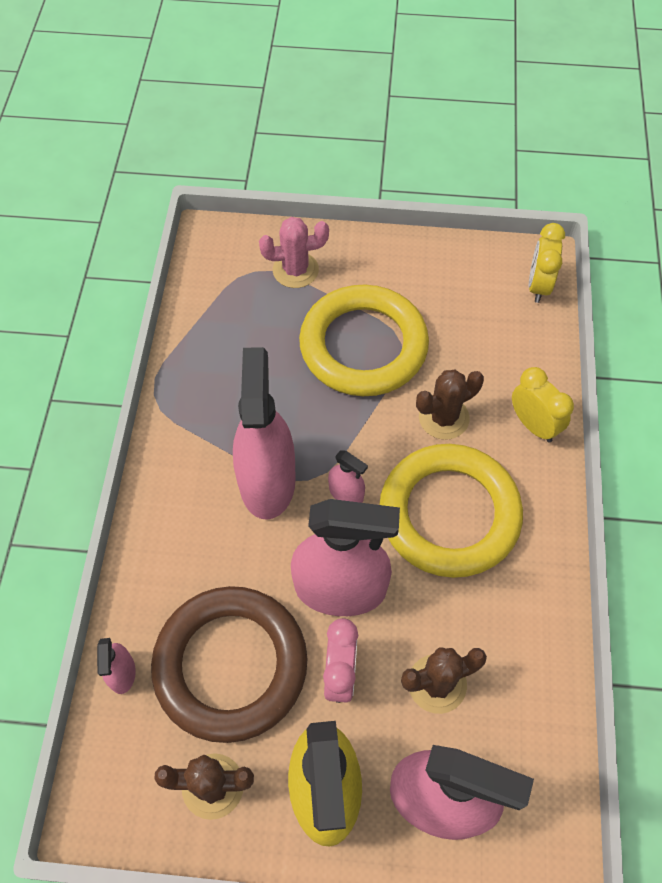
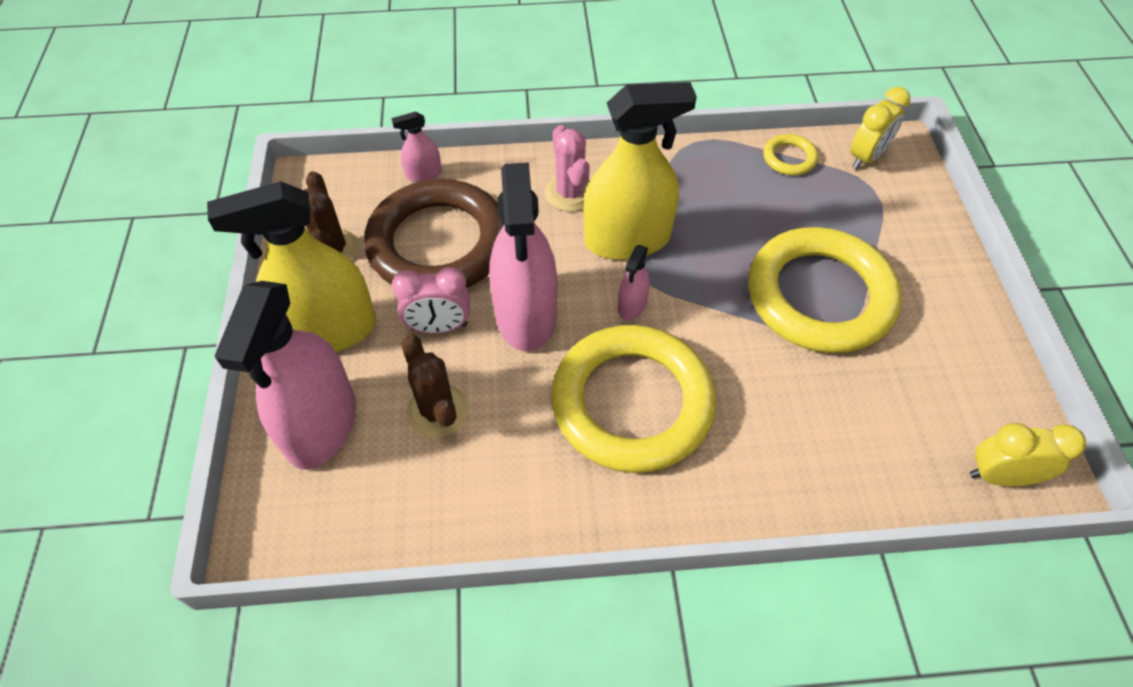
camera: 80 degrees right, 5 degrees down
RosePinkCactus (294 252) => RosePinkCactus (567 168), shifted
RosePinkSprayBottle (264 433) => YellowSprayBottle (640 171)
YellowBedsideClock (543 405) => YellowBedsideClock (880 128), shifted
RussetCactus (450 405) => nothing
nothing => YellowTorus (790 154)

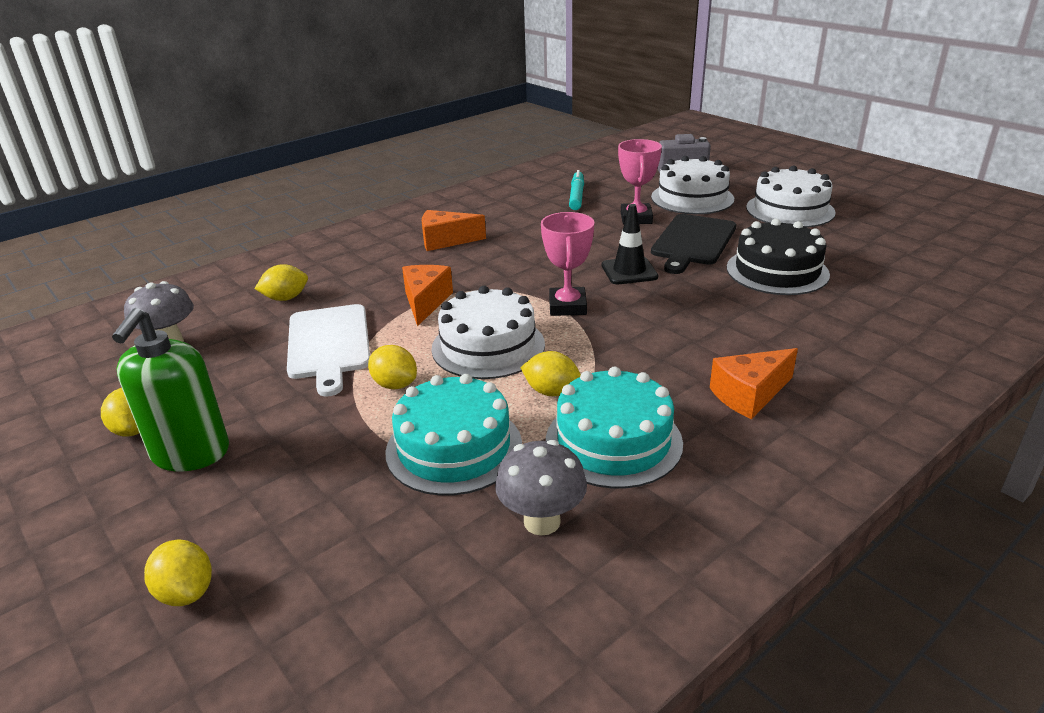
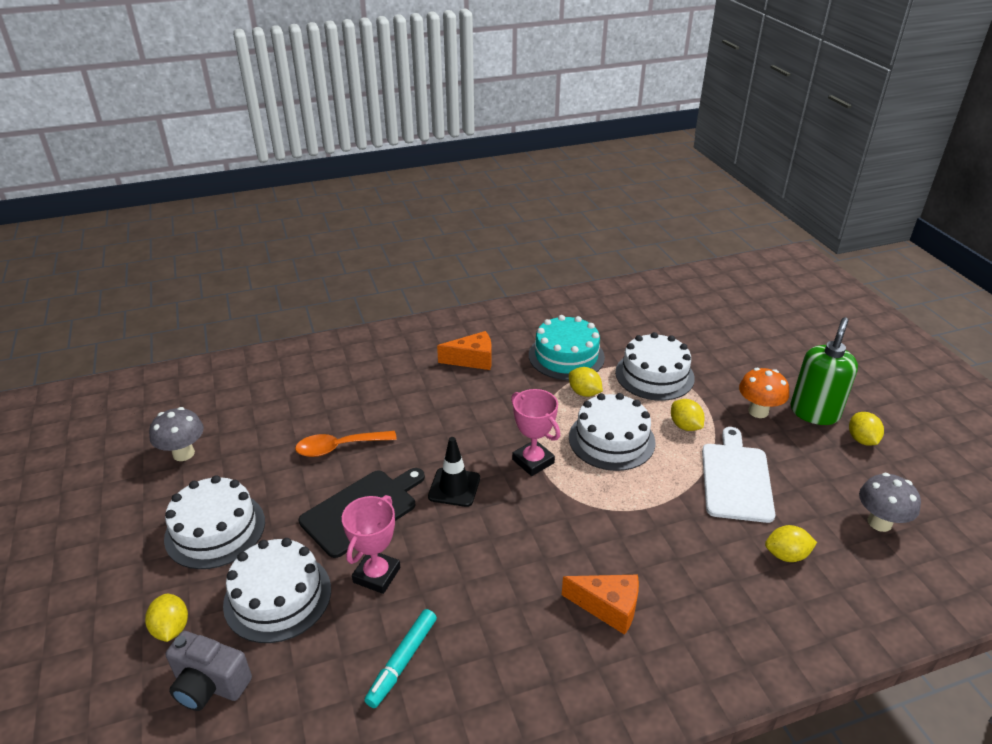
camera: 160 degrees left, 5 degrees up
RosePinkTrophy (567 264) => RosePinkTrophy (535 432), 60 degrees counterclockwise
EbonyCake (778 257) => BrightOrangeTeaspoon (346 444)
BrightOrangeCheeseWedge (427 295) => nothing
AquaCake (453 435) => PureWhiteCake (655 366)
GreyToadstool (541 488) => GreyToadstool (176 434), shifted
YellowCitrusFruit (178 572) => YellowCitrusFruit (166 618), shifted
nothing => BrightOrangeToadstool (764 393)

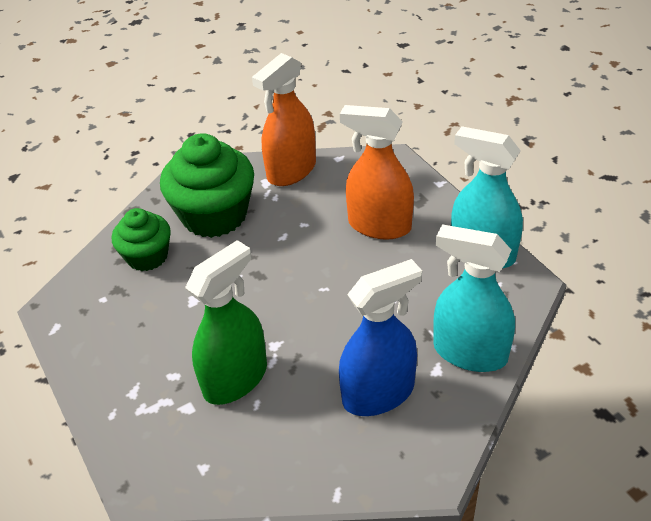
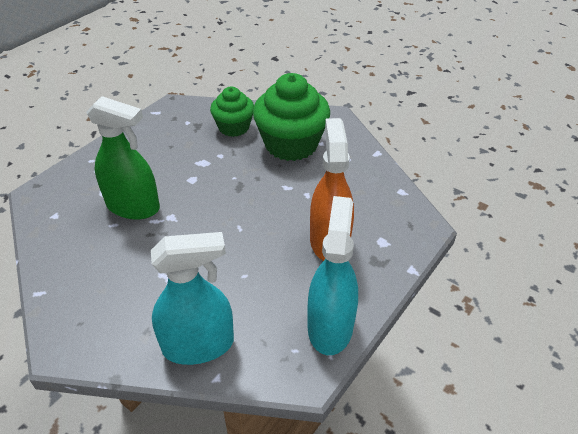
camera: 65 degrees right, 0 degrees up
BrightOrangeSprayBottle (284 119) => nothing
AquaSprayBottle (474 298) => AquaSprayBottle (192 298), 75 degrees clockwise
CobaltSprayBottle (380 337) => nothing

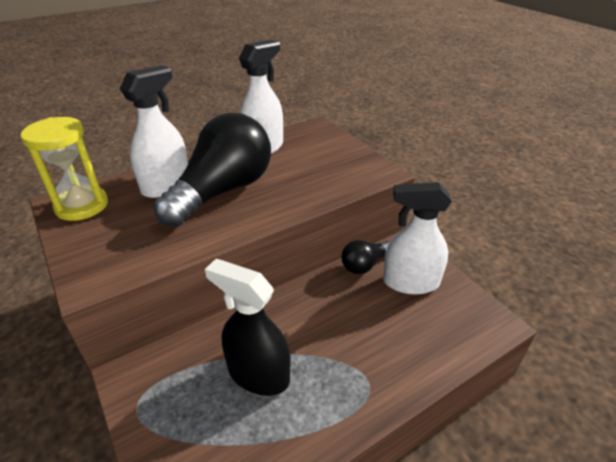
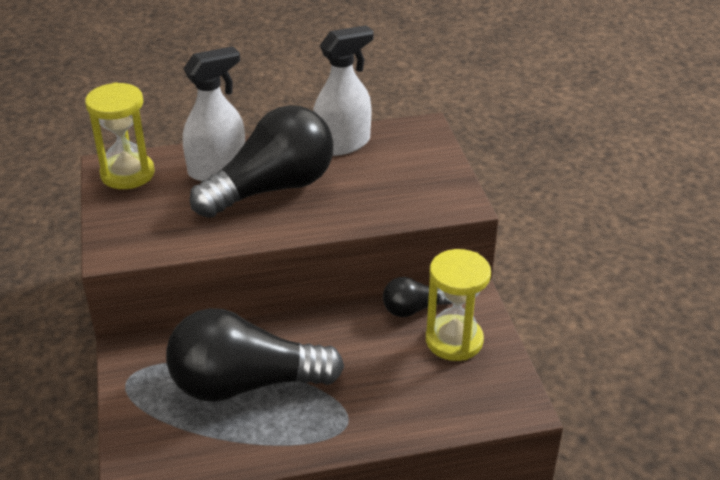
camera: 20 degrees right, 0 degrees up
PureWhiteSprayBottle (417 238) => YellowSandglass (458 305)
EbonySprayBottle (248 327) => EbonyLightbulb (255 355)

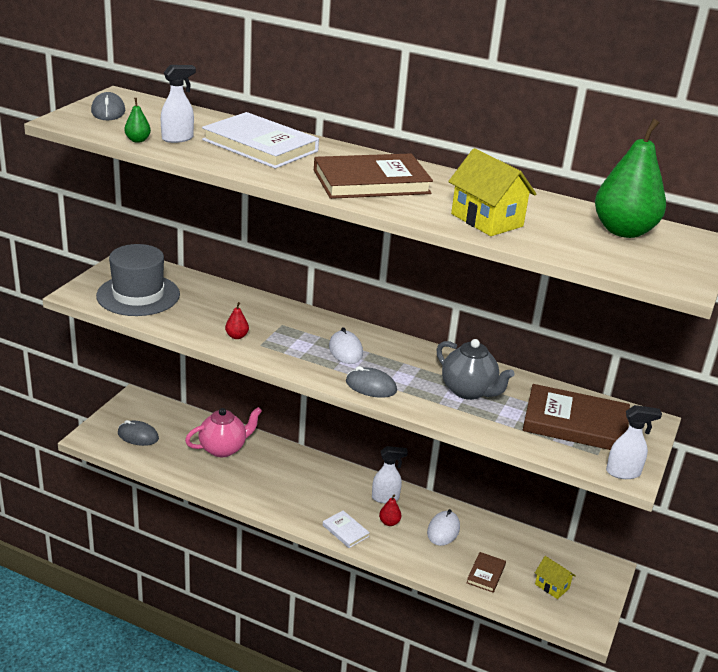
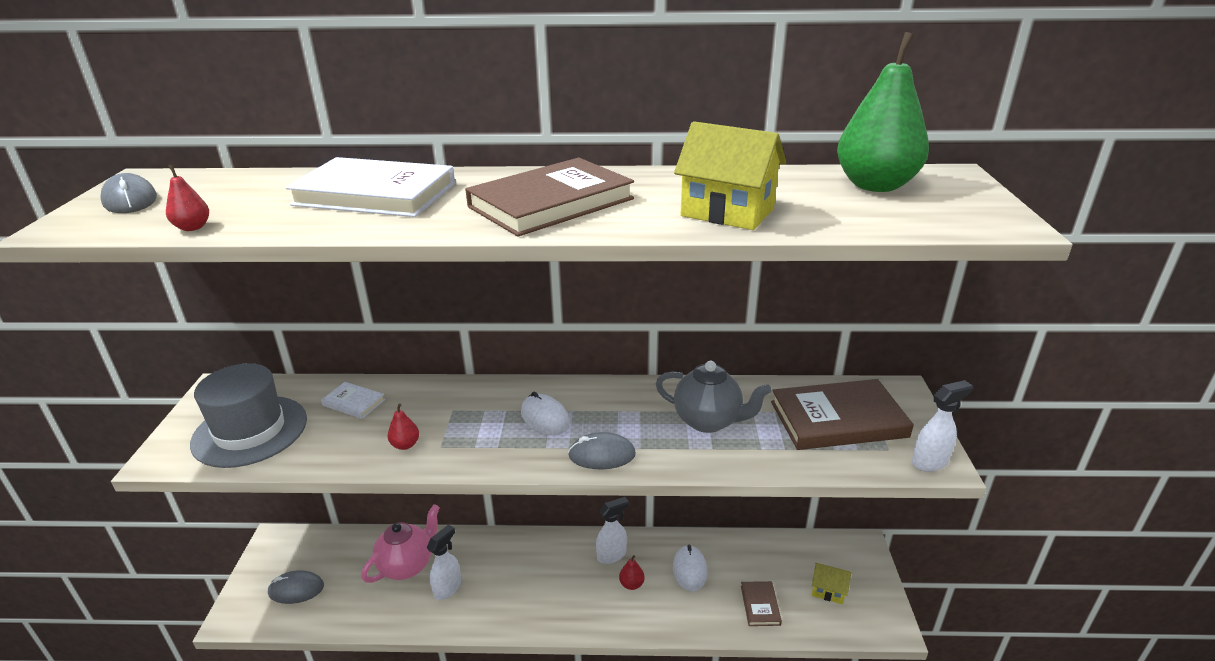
camera: 20 degrees left, 0 degrees up
PureWhiteSprayBottle (178 104) => PureWhiteSprayBottle (444 562), shifted
LeafGreenPear (137 120) => ScarletPear (187 197)
PureWhiteHardcover (346 529) => PureWhiteHardcover (353 400), shifted

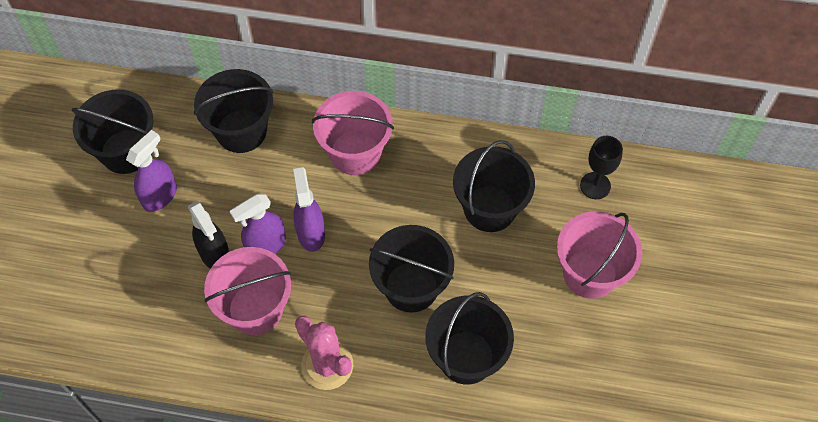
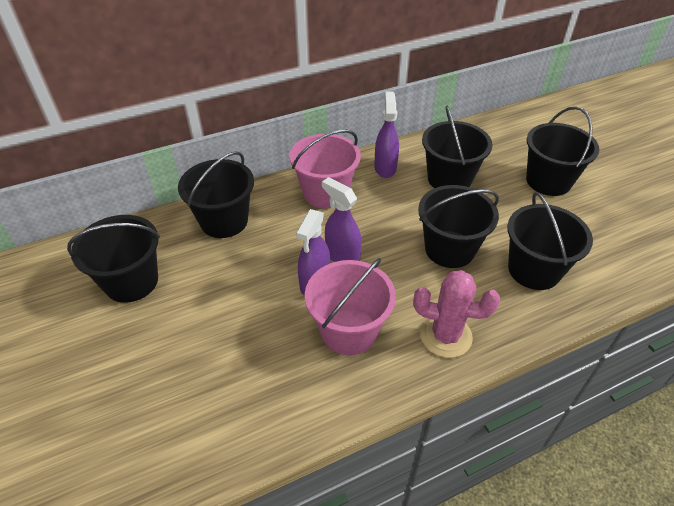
camera: 35 degrees left, 15 degrees down
VioletSprayBottle (151 171) => VioletSprayBottle (386 135), shifted
EbonyWineGlass (601 167) => nothing
EbonySprayBottle (208 234) => nothing
RosePinkPail (599 255) => EbonyPail (562 151)

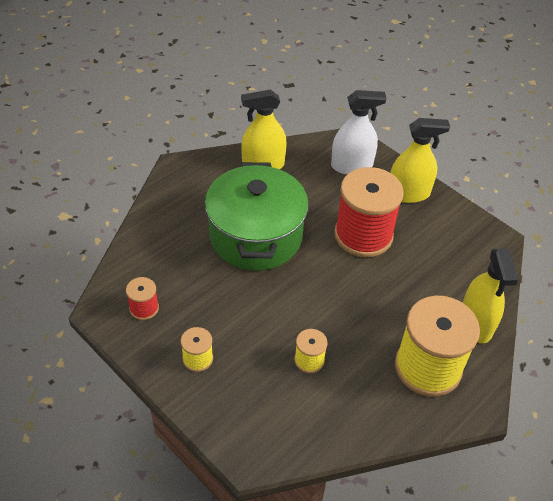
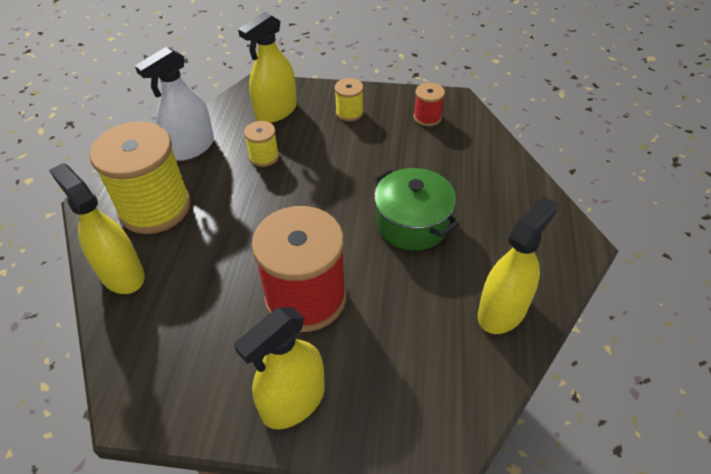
camera: 145 degrees right, 0 degrees up
PureWhiteSprayBottle (358 132) => PureWhiteSprayBottle (174 104), shifted
LeafGreenStockpot (257 216) => LeafGreenStockpot (416 209), x0.63
nothing => YellowSprayBottle (267 67)

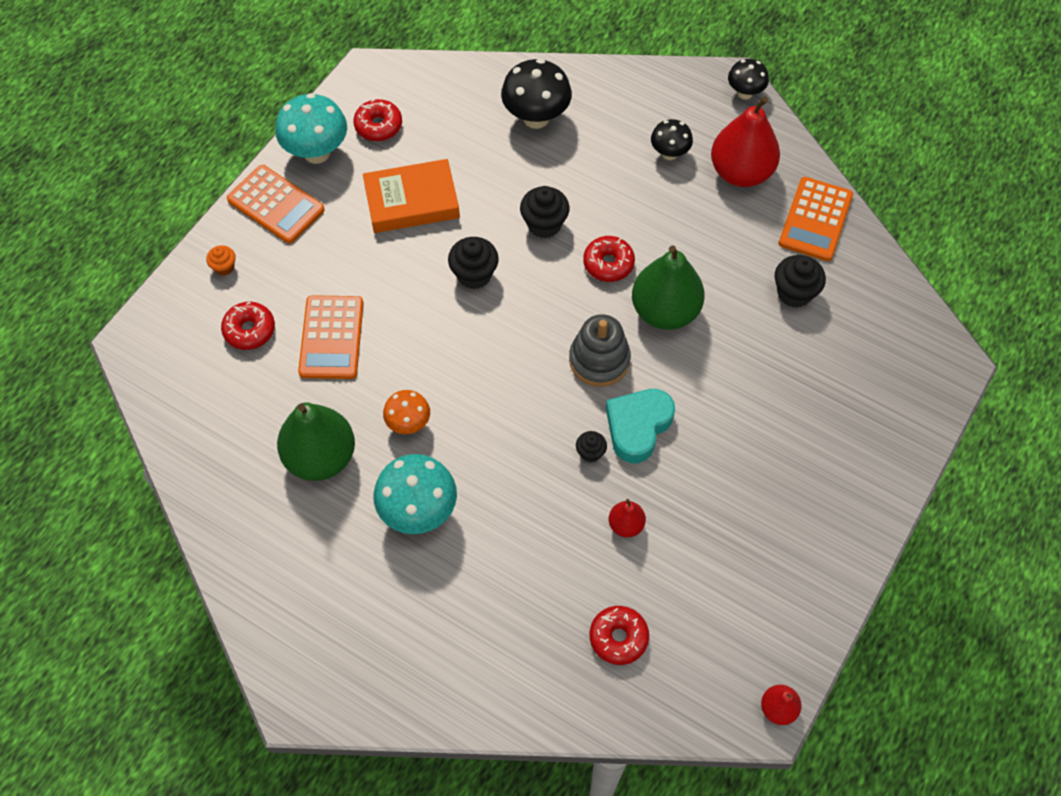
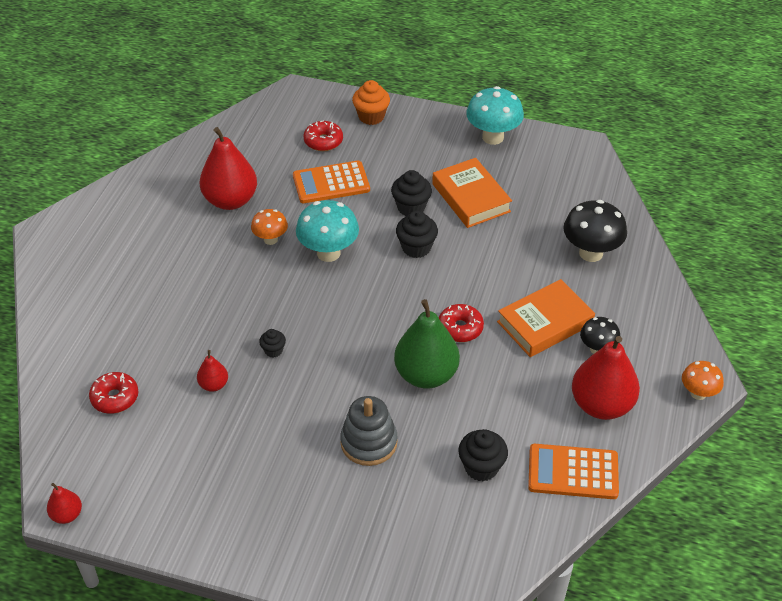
camera: 75 degrees right, 15 degrees down
EbonyToadstool (748 79) => BrightOrangeToadstool (703 380)
ScarletDoughnut (377 120) => nothing
BrightOrangeCalculator (276 204) => nothing
EbonyFairyCake (544 212) => EbonyFairyCake (411 193), shifted
BrightOrangeFairyCake (221 260) => BrightOrangeFairyCake (371 102), x1.72
GreyStackingToy (600 350) => GreyStackingToy (368 431), shifted
AquaHeart (640 426) => nothing
LeafGreenPear (316 441) => ScarletPear (228 168)
AquaToadstool (415 494) => AquaToadstool (327 231), shifted
nothing => BrightOrangeHardcover (546 318)

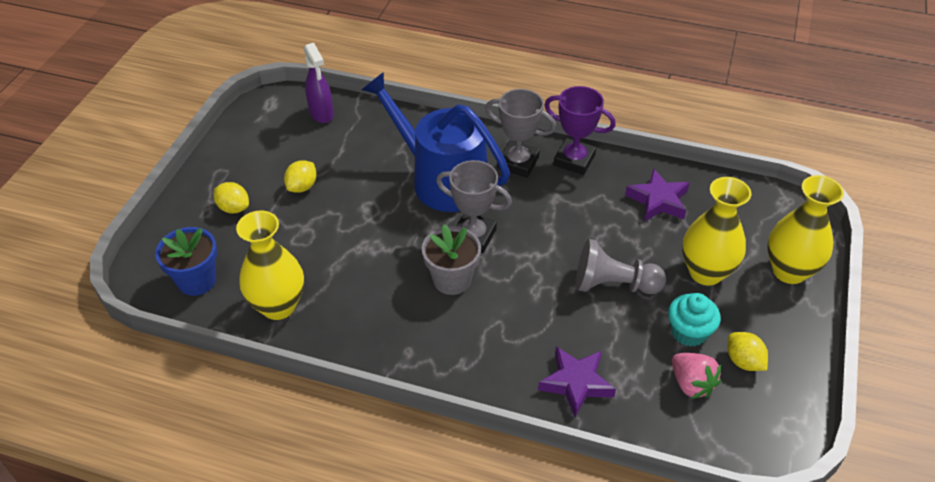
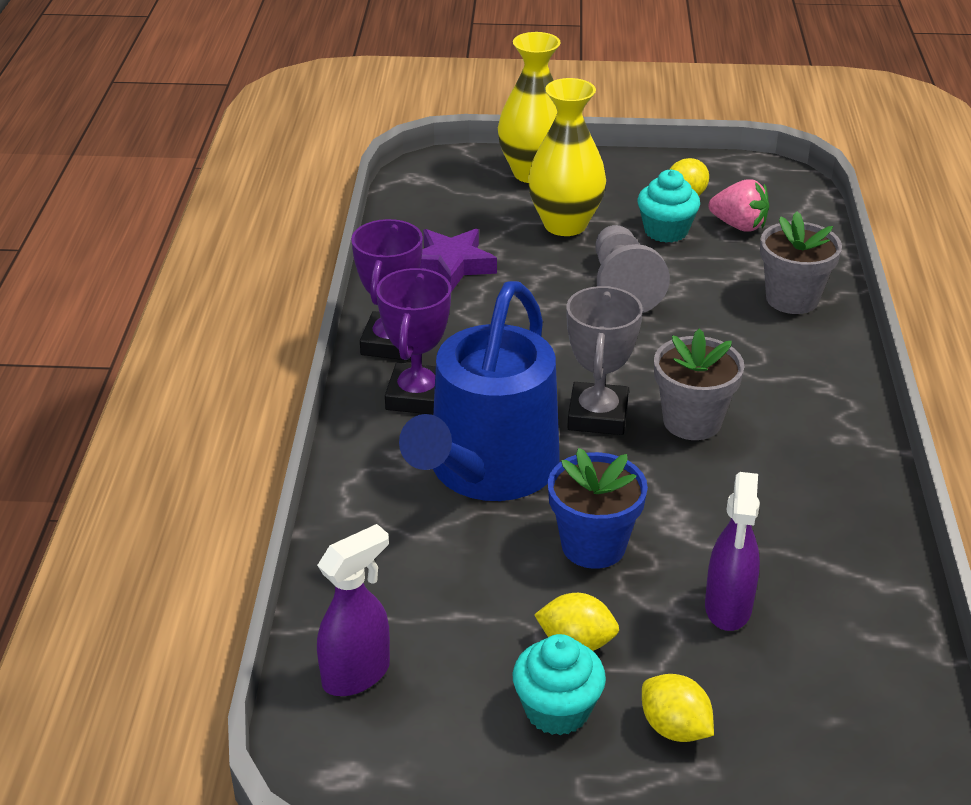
camera: 105 degrees left, 10 degrees down
GreyTrophy (520 133) => VioletTrophy (413 341)
YellowCitrusFruit (231 197) => YellowCitrusFruit (678 708), 60 degrees counterclockwise
YellowVase (270 265) => nothing
CobaltPlantPot (186 261) => CobaltPlantPot (598 508), shifted
VioletStar (577 382) => GreyPlantPot (801 262)
RosePinkBerry (696 376) => RosePinkBerry (738 205), 75 degrees clockwise
nothing => VioletSprayBottle (732 551)
nothing => AquaFairyCake (559 684)

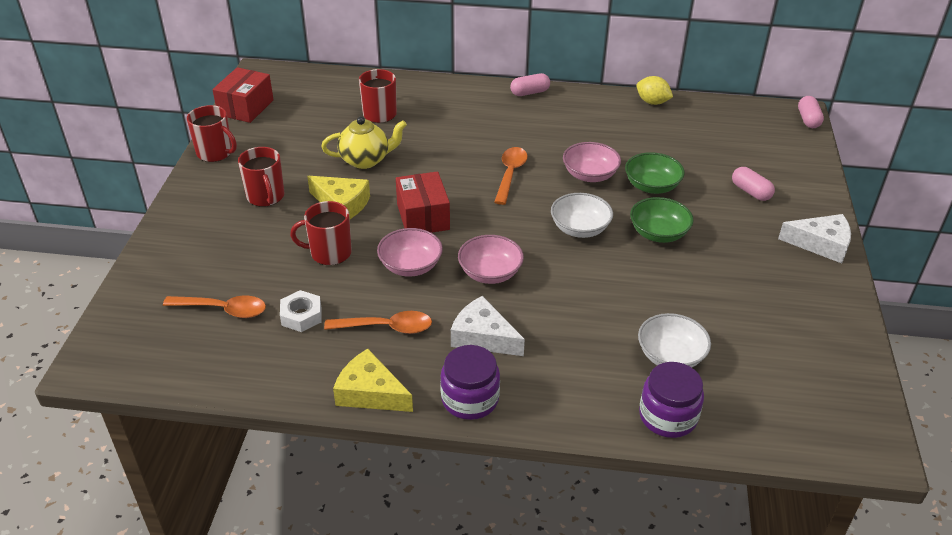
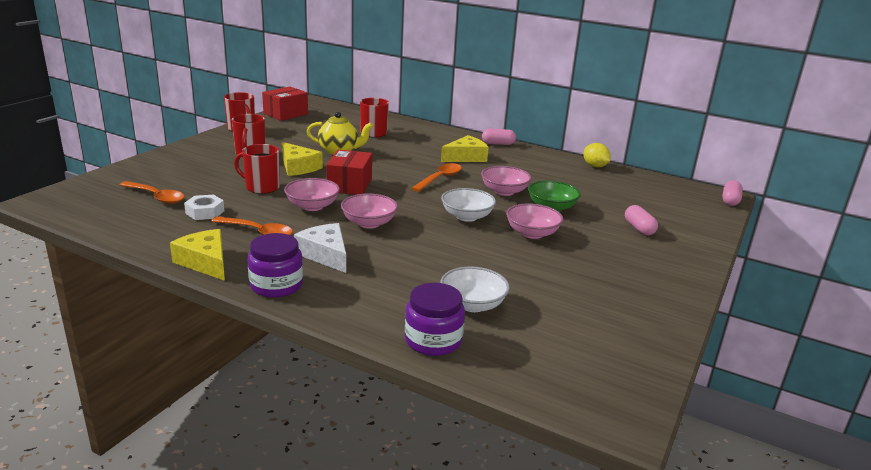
camera: 20 degrees right, 15 degrees down
LeafGreenServingBowl (661 220) => RosePinkServingBowl (534 221)
PureWhiteCheeseWedge (814 238) => nothing
nothing => YellowCheeseWedge (465 148)

